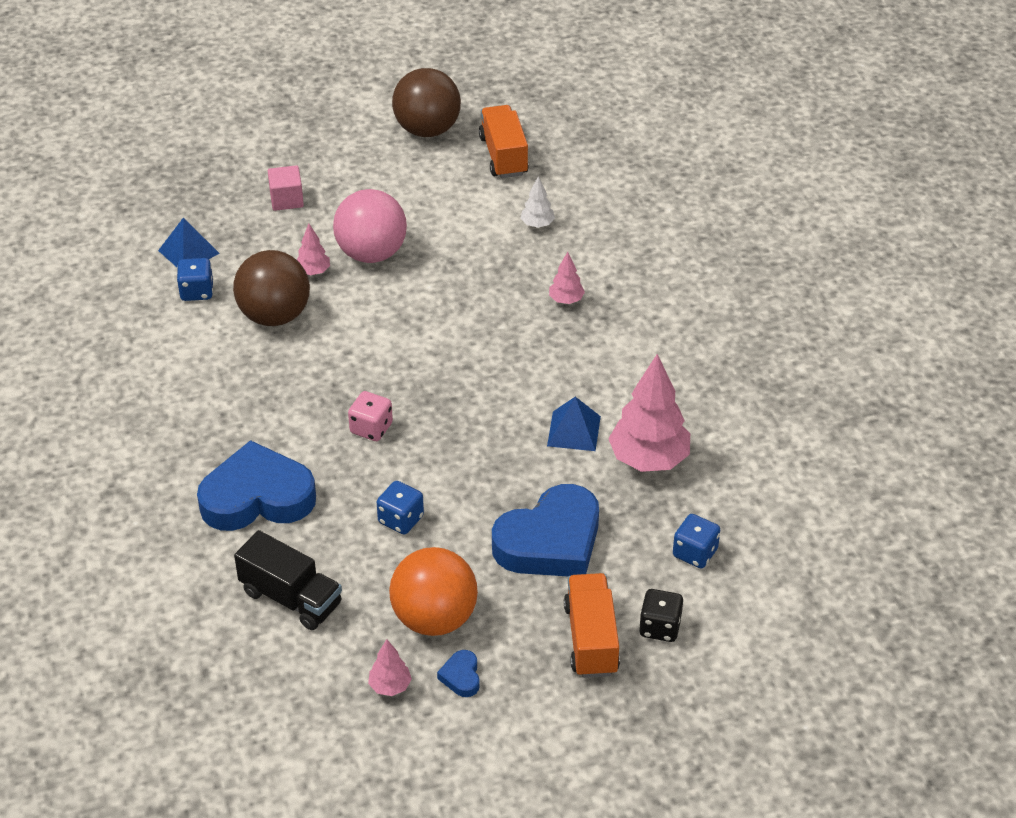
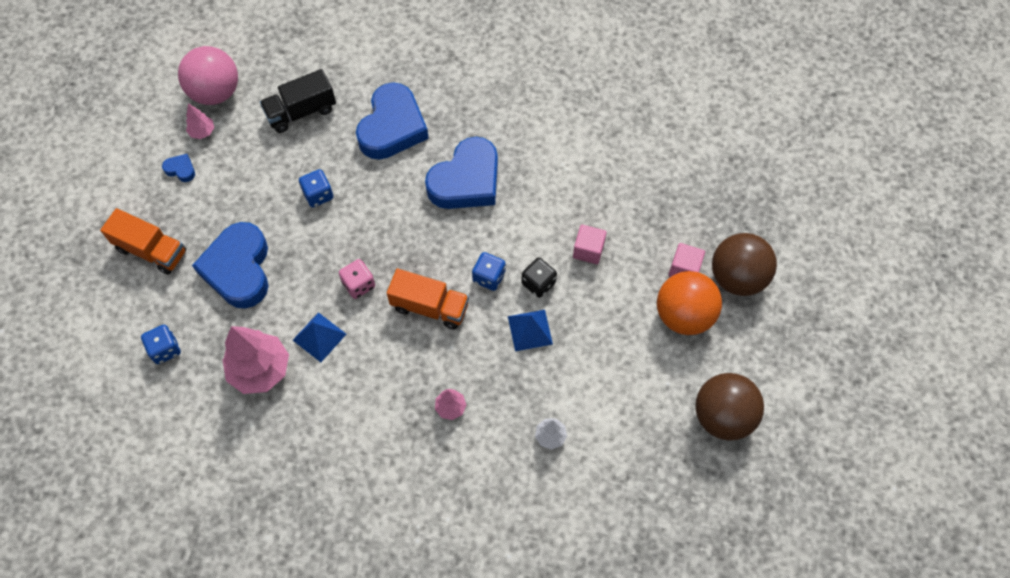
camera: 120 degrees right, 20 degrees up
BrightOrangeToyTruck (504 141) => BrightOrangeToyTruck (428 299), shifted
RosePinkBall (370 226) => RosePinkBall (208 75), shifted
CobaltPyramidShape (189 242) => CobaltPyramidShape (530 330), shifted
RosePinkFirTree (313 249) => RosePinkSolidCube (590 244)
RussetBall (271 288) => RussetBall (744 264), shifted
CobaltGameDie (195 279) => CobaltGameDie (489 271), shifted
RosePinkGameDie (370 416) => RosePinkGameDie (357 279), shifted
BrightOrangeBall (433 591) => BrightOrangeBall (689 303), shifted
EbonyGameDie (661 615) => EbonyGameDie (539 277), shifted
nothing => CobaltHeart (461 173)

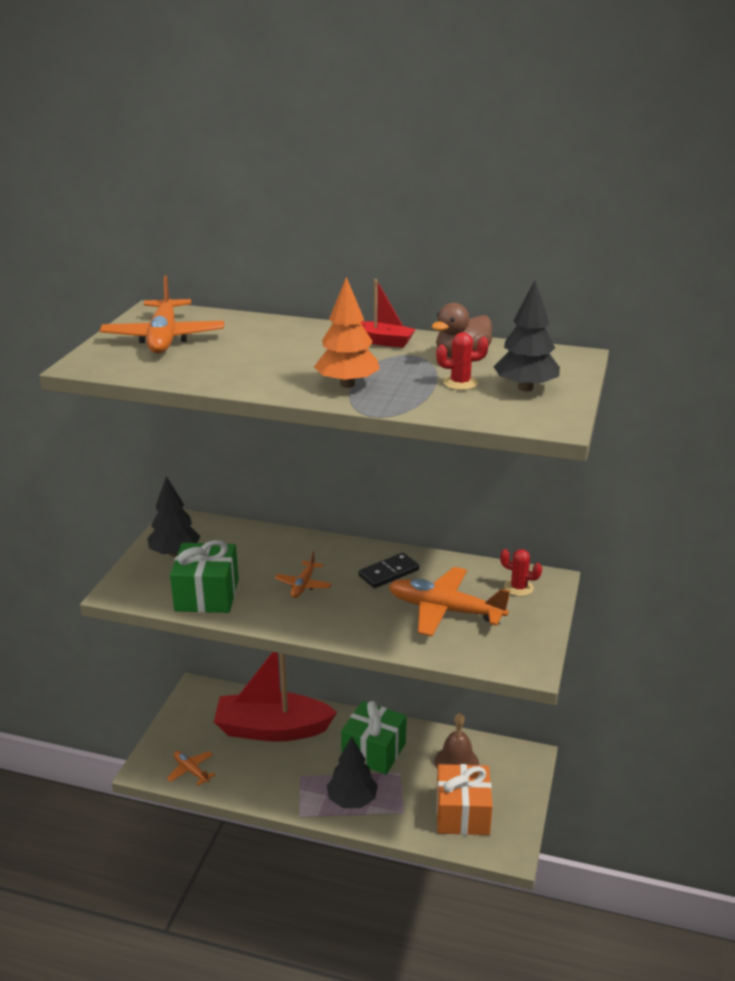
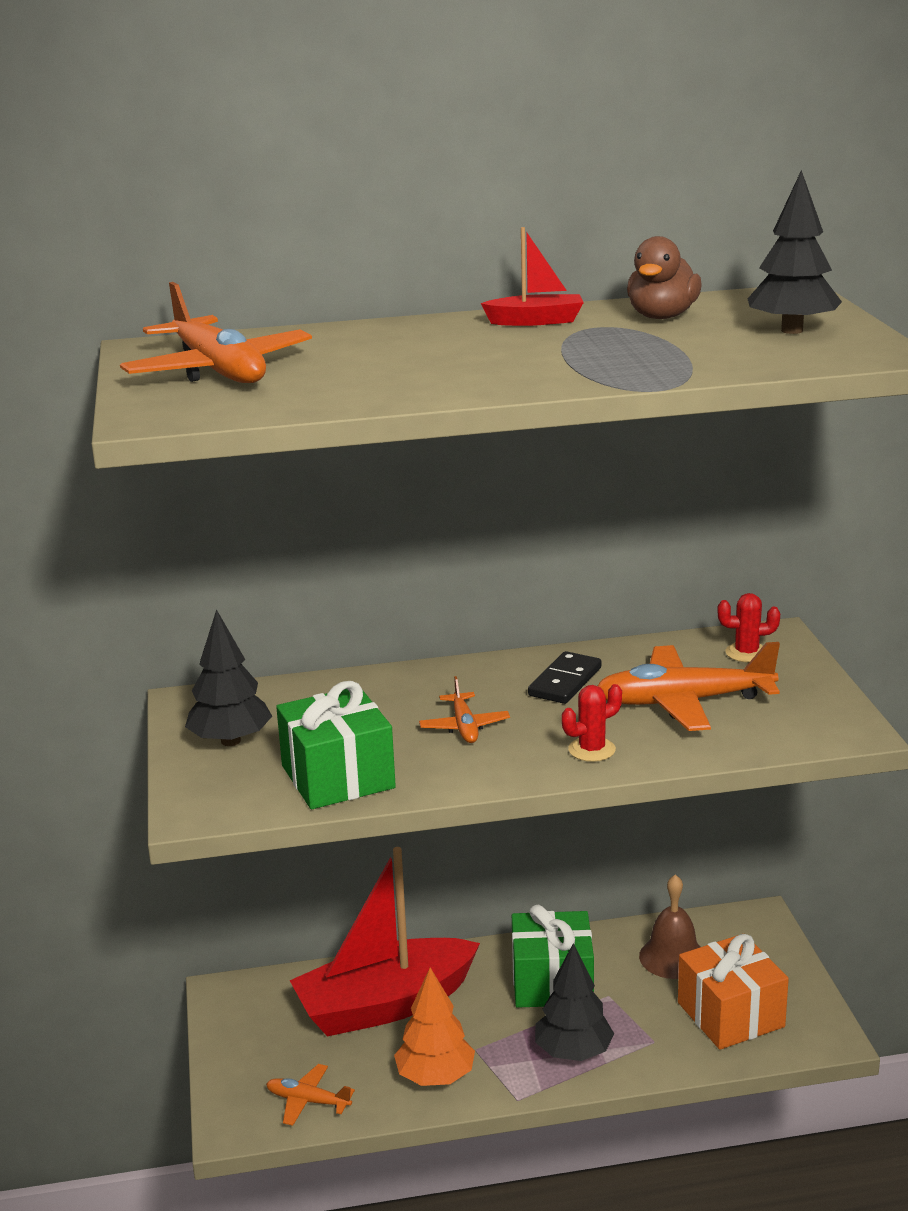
camera: 25 degrees left, 5 degrees down
BrightOrangeFirTree (347 332) => BrightOrangeFirTree (434 1026), shifted
ScarletCactus (462 361) => ScarletCactus (592 723), shifted

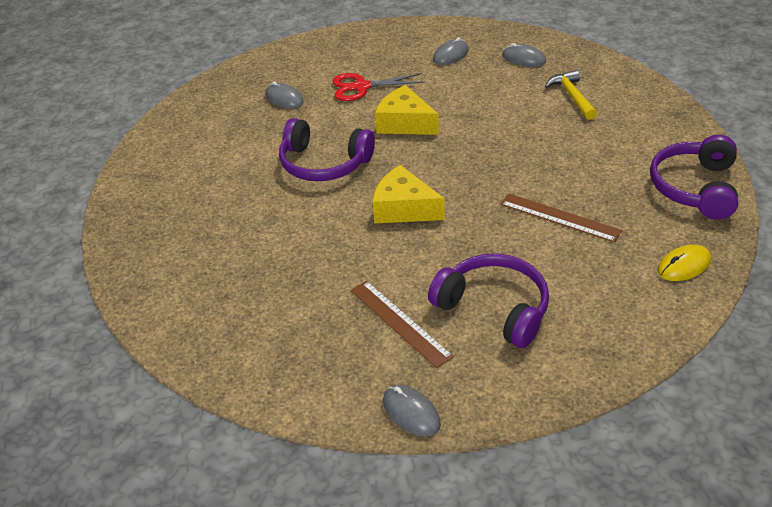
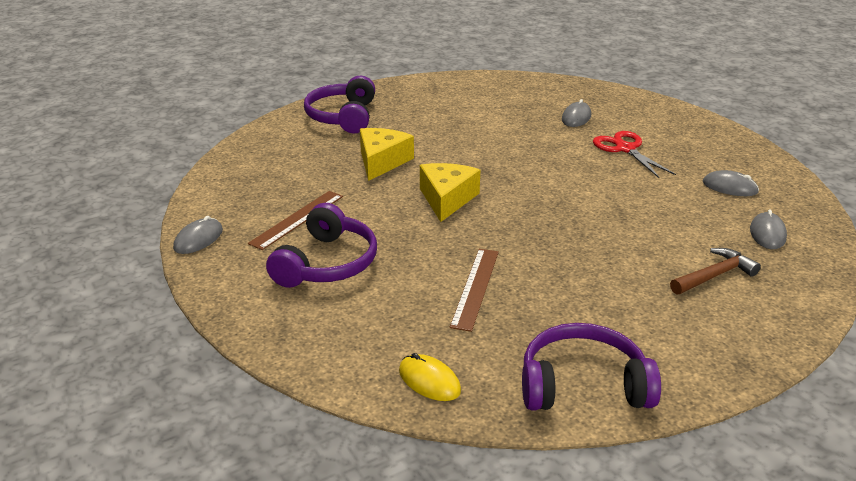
camera: 70 degrees right, 10 degrees down
YellowClawHammer (571 95) => RussetClawHammer (715 271)
YellowCheeseWedge (407 110) => YellowCheeseWedge (387 154), shifted
VioletHeadset (327 149) => VioletHeadset (339 104), shifted

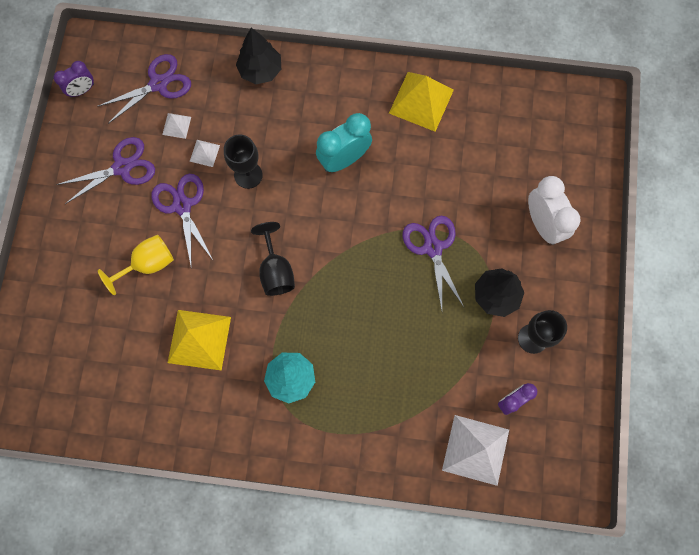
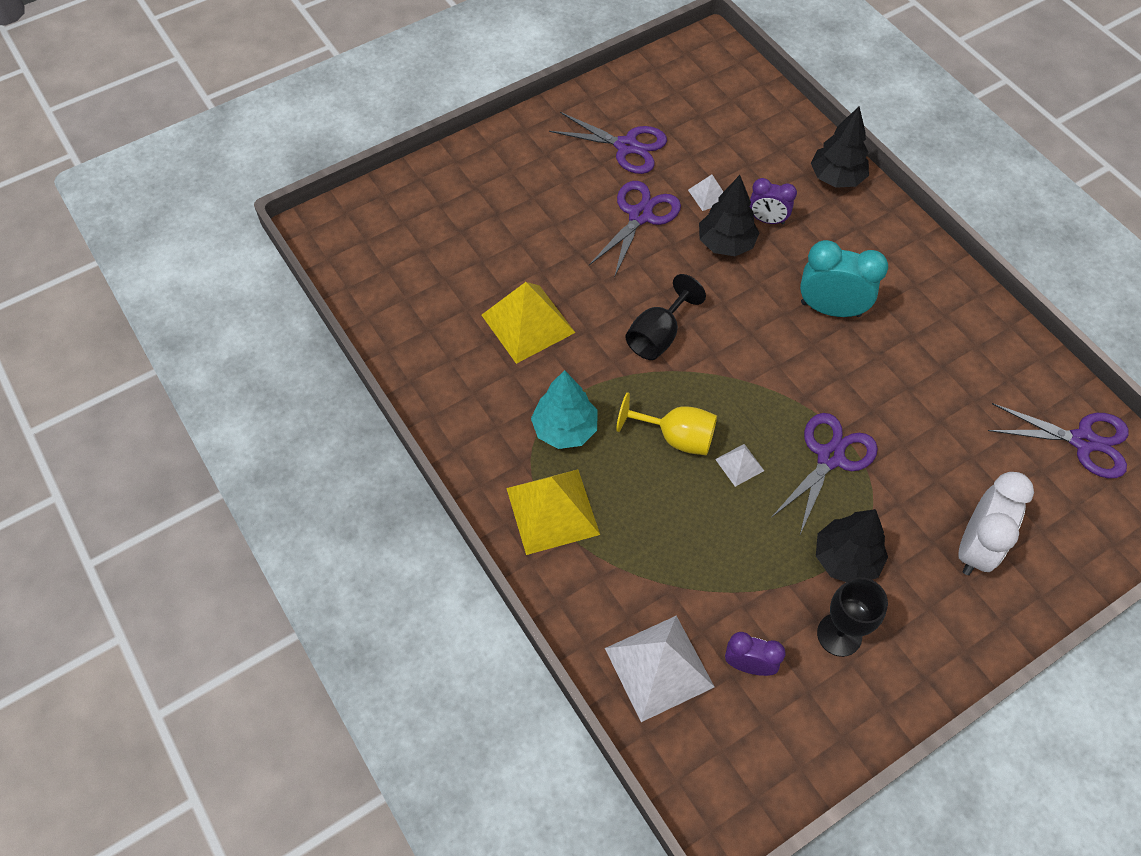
camera: 50 degrees right, 15 degrees down
VioletPairOfScissors (144 89) => VioletPairOfScissors (1058 440), shifted
VioletBedsideClock (73 79) => VioletBedsideClock (773 201), shifted
YellowPyramidShape (421 102) => YellowPyramidShape (553 512), shifted
PureWhitePyramidShape (176 126) => PureWhitePyramidShape (739 465), shifted
EbonyWineGlass (243 162) => EbonyFirTree (729 215)
YellowWineGlass (136 265) => YellowWineGlass (666 424), shifted

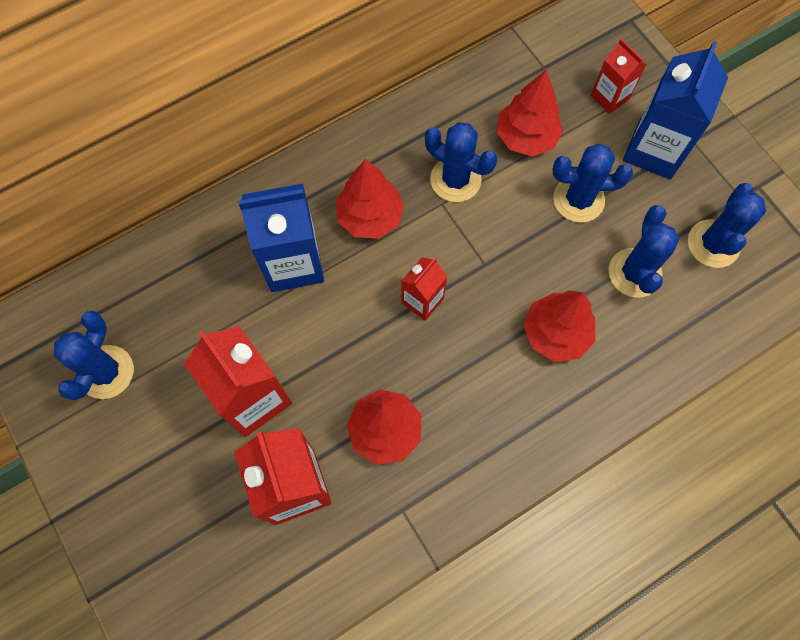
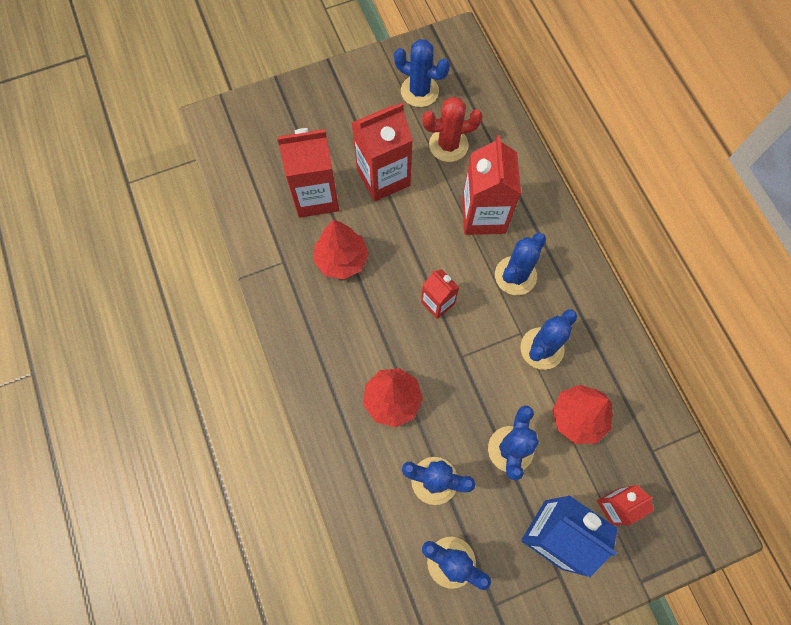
camera: 100 degrees right, 0 degrees up
ScarletFirTree (370 199) => CobaltCactus (520 264)
CobaltJuiceCarton (281 237) => ScarletJuiceCarton (491 185)
nothing => ScarletCactus (452 129)

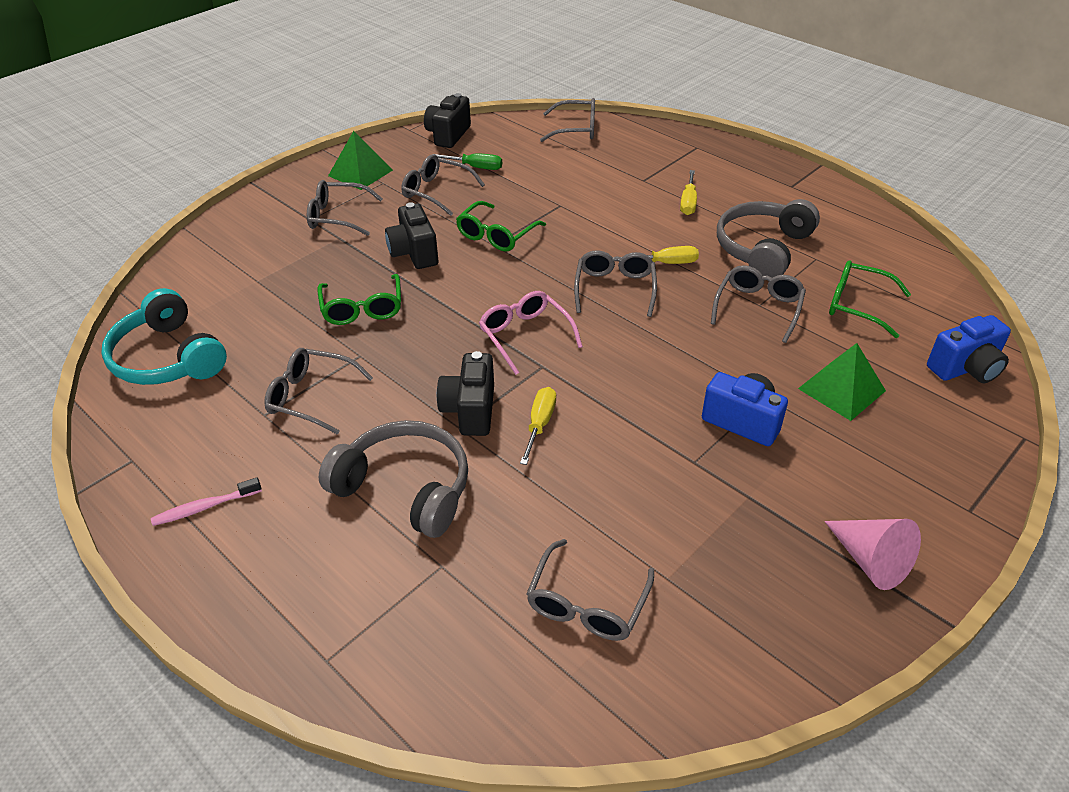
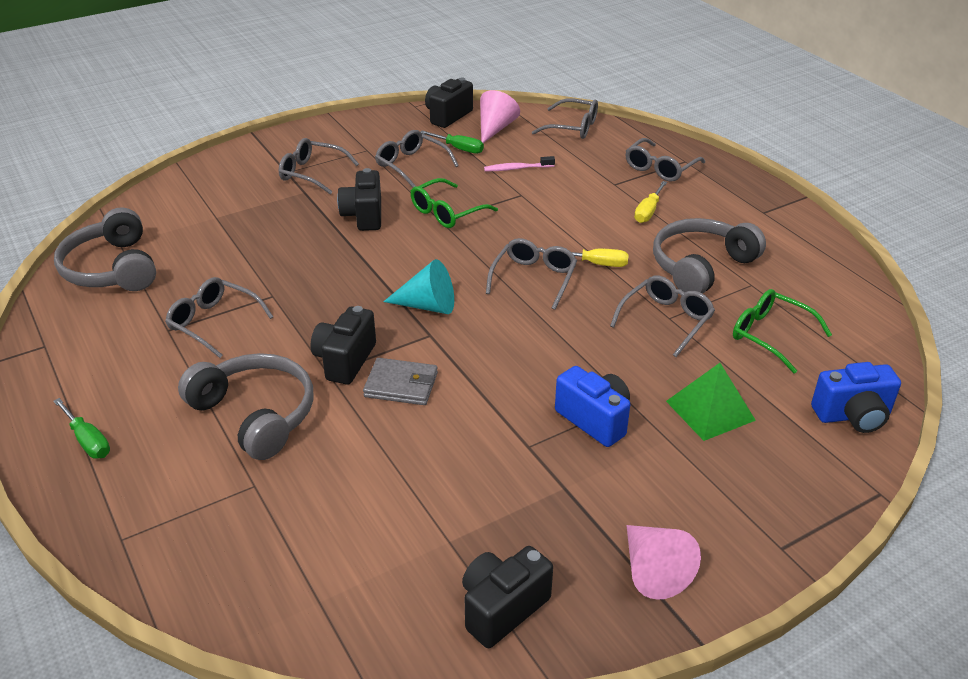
camera: 15 degrees right, 5 degrees down
LeafGreenPyramidShape (360 160) => nothing
LeafGreenSpectacles (359 299) => nothing
AquaHeadset (164 336) => GreyHeadset (105 249)
RosePinkSpectacles (531 333) => AquaConeShape (418 286)
YellowFlatScrewdriver (538 426) => GreyWallet (400 381)
RosePinkDentalBrush (206 501) => RosePinkDentalBrush (519 163), shifted
GreySpectacles (590 590) => GreySpectacles (665 160), shifted
nothing => RosePinkConeShape (500 116)
nothing => LeafGreenFlatScrewdriver (81 428)
nothing => EbonyCamera (507 597)

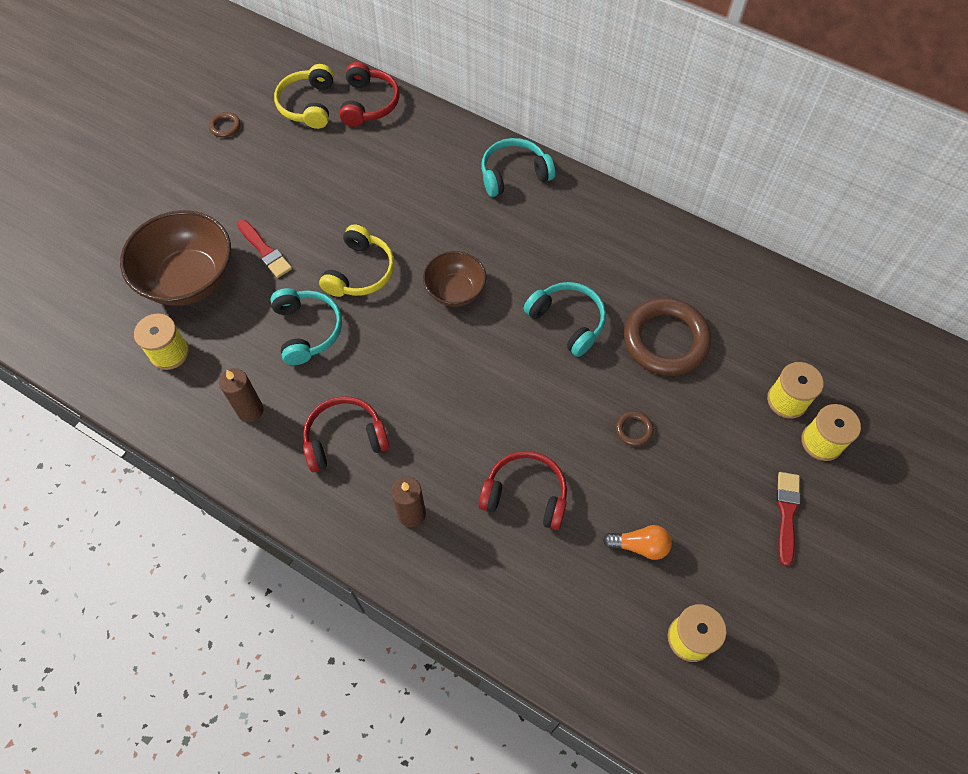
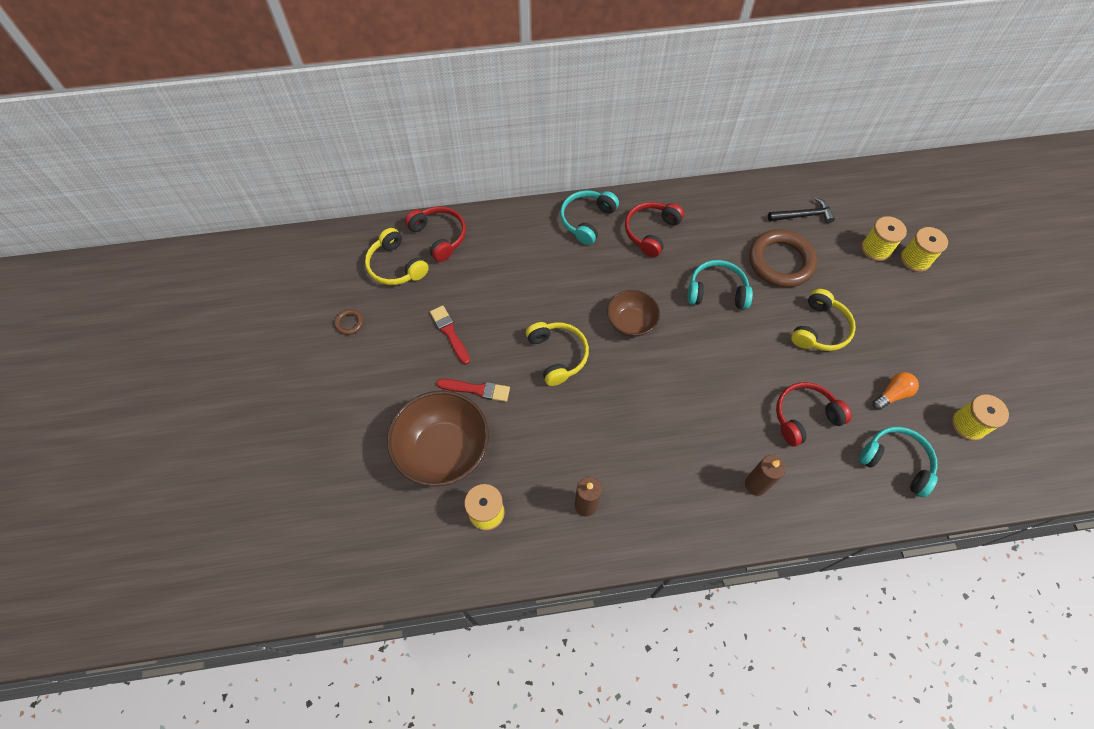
camera: 40 degrees left, 0 degrees up
AquaHeadset (306 326) => AquaHeadset (898 462), shifted
ScarletHeadset (346 434) => ScarletHeadset (654 229), shifted
RussetTorus (635 428) => YellowHeadset (823 320)
ScarletBrush (788 519) => ScarletBrush (450 335), shifted
nothing => EbonyClawHammer (801 210)

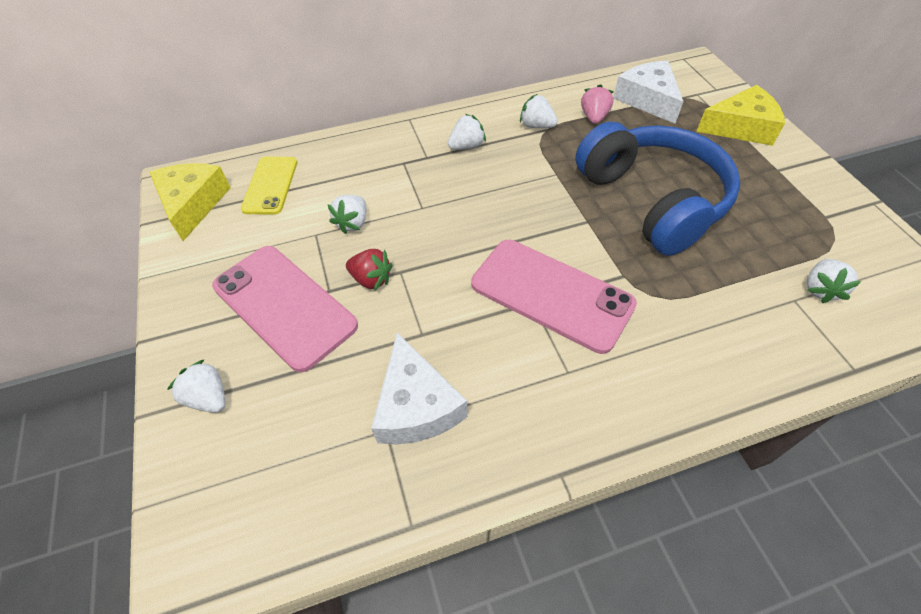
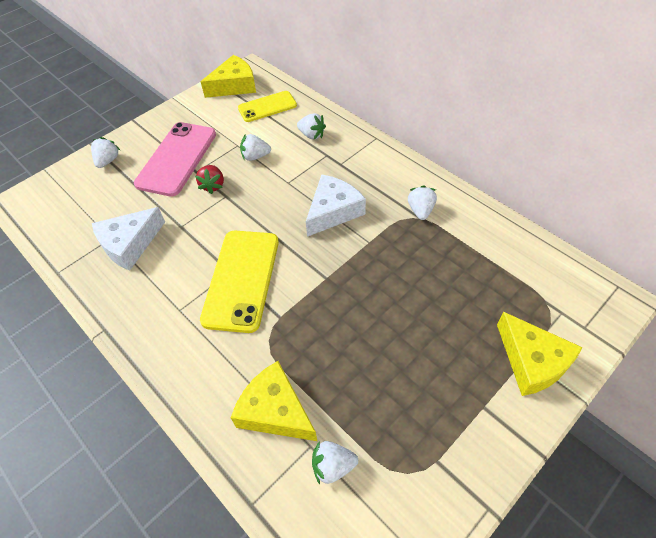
camera: 65 degrees right, 0 degrees up
PureWhiteCheeseWedge (648 92) => PureWhiteCheeseWedge (336 205), shifted
RosePinkBerry (597 104) => nothing
PureWhiteBerry (467 132) => PureWhiteBerry (311 126), shifted
CobaltHeadset (657 189) => nothing
RosePinkMobilePhone (554 297) => YellowMobilePhone (239 282)
nothing => YellowCheeseWedge (274 401)

